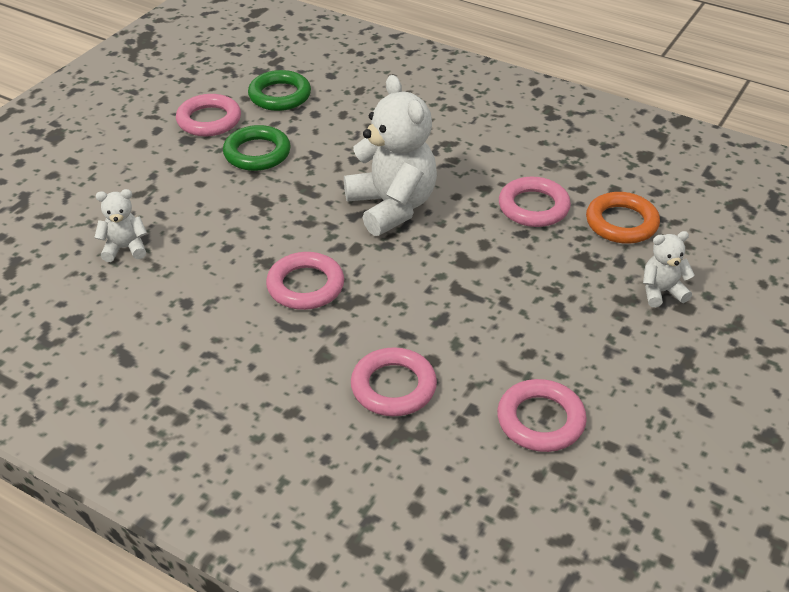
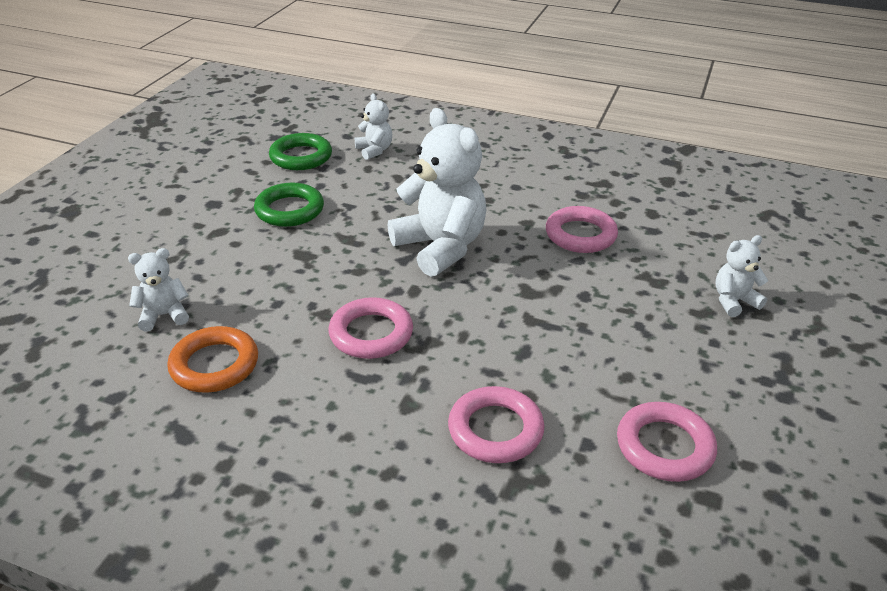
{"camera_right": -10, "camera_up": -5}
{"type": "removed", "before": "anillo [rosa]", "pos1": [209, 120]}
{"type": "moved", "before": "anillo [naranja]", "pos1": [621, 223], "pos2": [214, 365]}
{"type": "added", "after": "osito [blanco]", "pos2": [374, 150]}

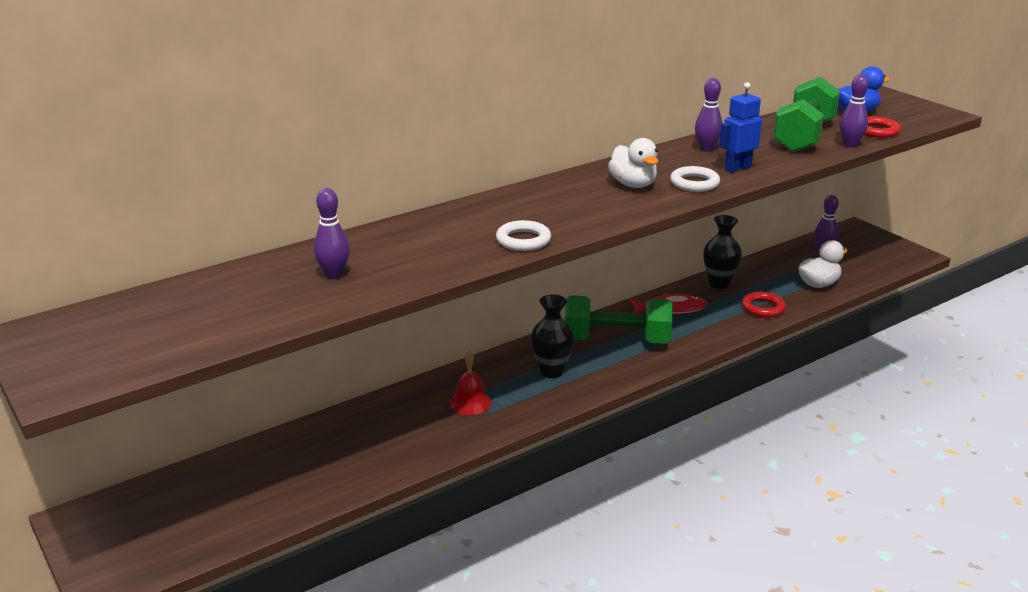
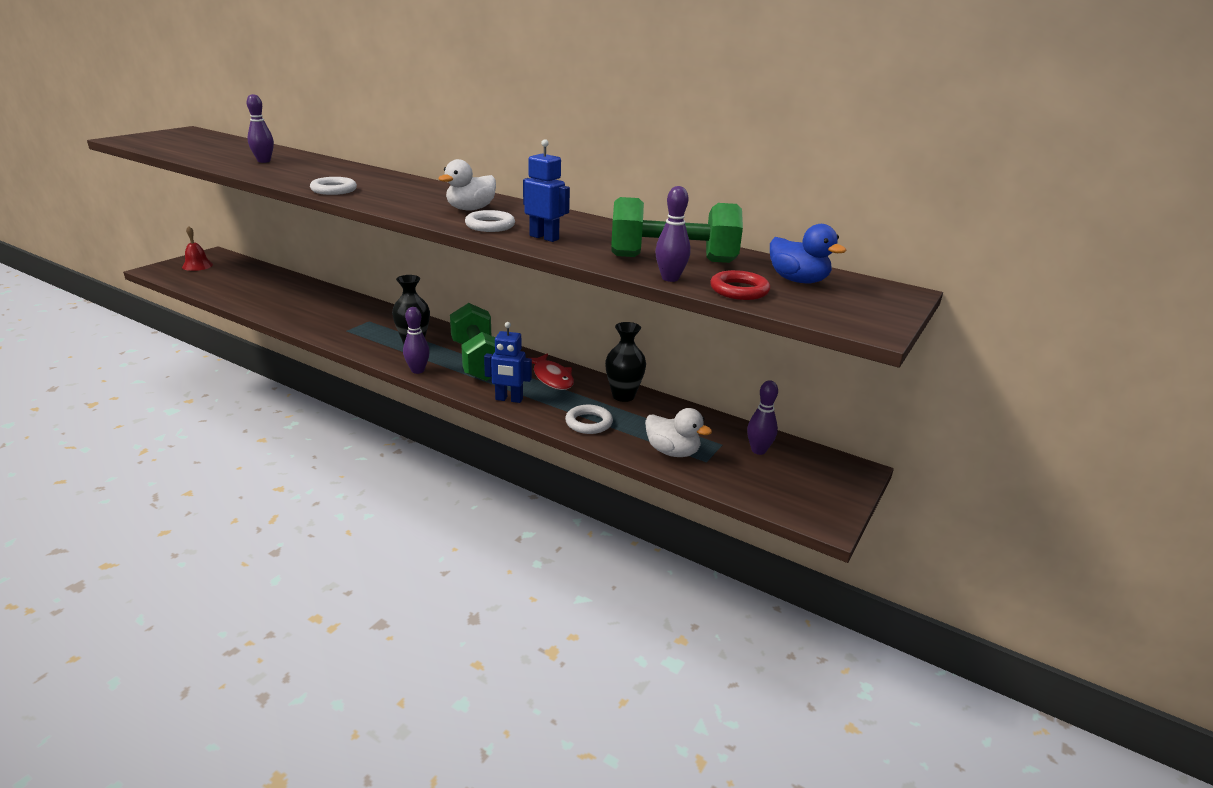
{"camera_right": 65, "camera_up": 0}
{"type": "moved", "before": "bolo [morado]", "pos1": [706, 149], "pos2": [417, 370]}
{"type": "recoloured", "before": "anillo [rojo]", "after": "anillo [blanco]", "pos1": [763, 308], "pos2": [589, 423]}
{"type": "moved", "before": "campana [rojo]", "pos1": [470, 402], "pos2": [197, 265]}
{"type": "added", "after": "robot [azul]", "pos2": [509, 399]}

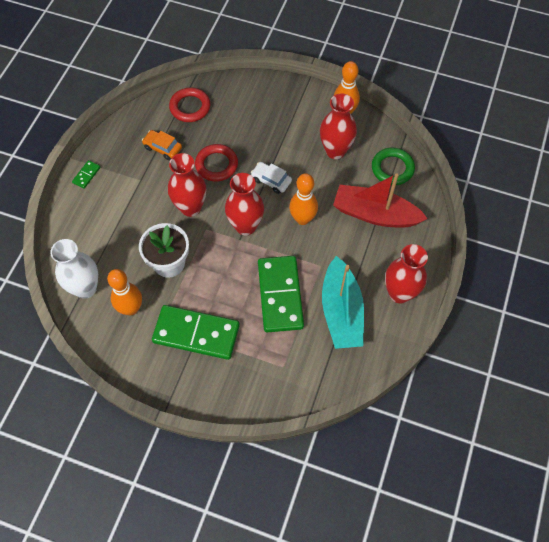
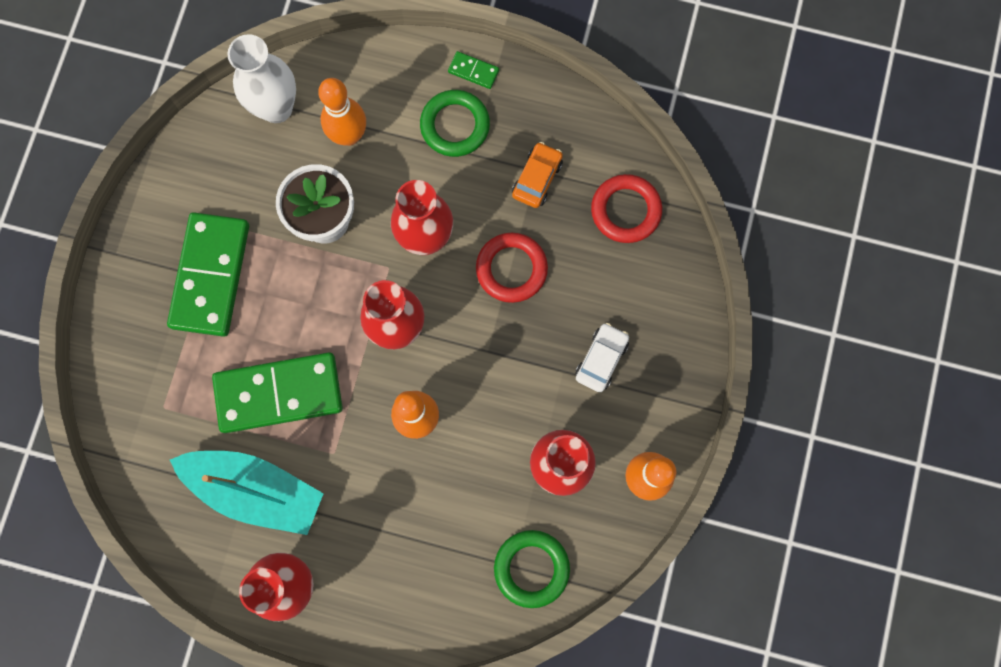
{"camera_right": 85, "camera_up": 15}
{"type": "moved", "before": "coche [blanco]", "pos1": [271, 180], "pos2": [601, 359]}
{"type": "removed", "before": "barco [rojo]", "pos1": [375, 214]}
{"type": "turned", "before": "barco [turquesa]", "pos1": [341, 311], "pos2": [255, 490], "turn": -150}
{"type": "moved", "before": "bolo [naranja]", "pos1": [131, 308], "pos2": [349, 135]}
{"type": "added", "after": "anillo [verde]", "pos2": [455, 125]}

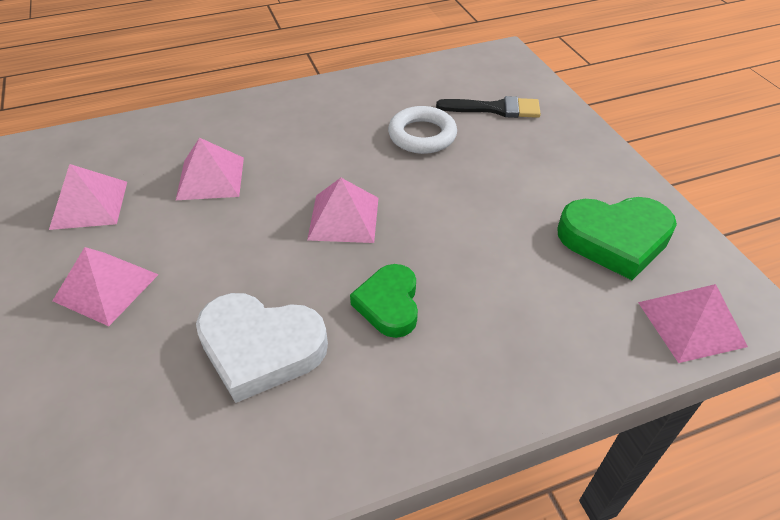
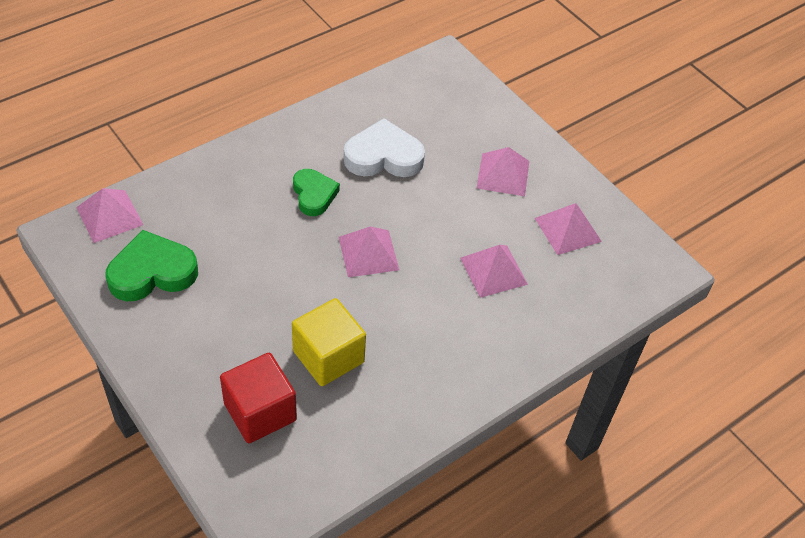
{"camera_right": 160, "camera_up": 5}
{"type": "replaced", "before": "pincel [negro]", "after": "cubo [rojo]", "pos1": [495, 109], "pos2": [260, 412]}
{"type": "replaced", "before": "anillo [blanco]", "after": "cubo [amarillo]", "pos1": [422, 135], "pos2": [328, 356]}

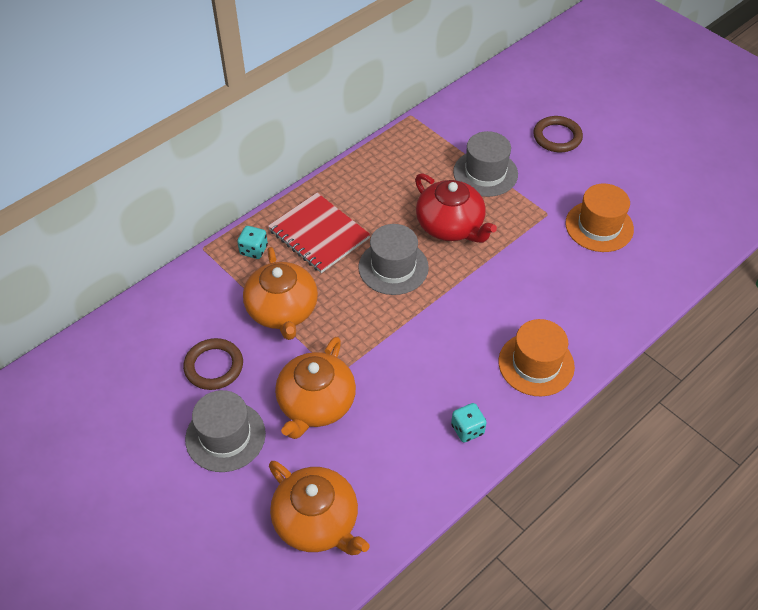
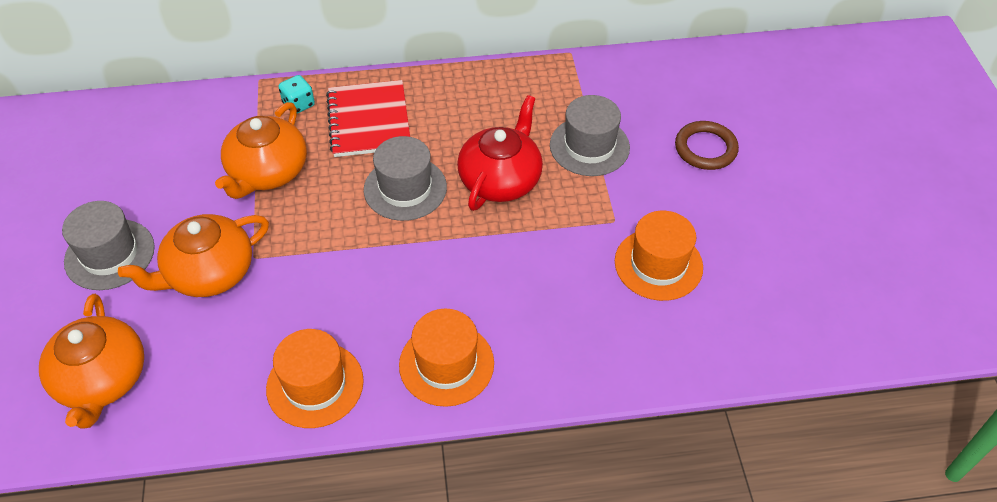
{"camera_right": 35, "camera_up": 0}
{"type": "turned", "before": "tetera [rojo]", "pos1": [451, 226], "pos2": [501, 179], "turn": -150}
{"type": "removed", "before": "anillo [marrón]", "pos1": [214, 366]}
{"type": "replaced", "before": "dado [turquesa]", "after": "sombrero [naranja]", "pos1": [467, 429], "pos2": [315, 384]}

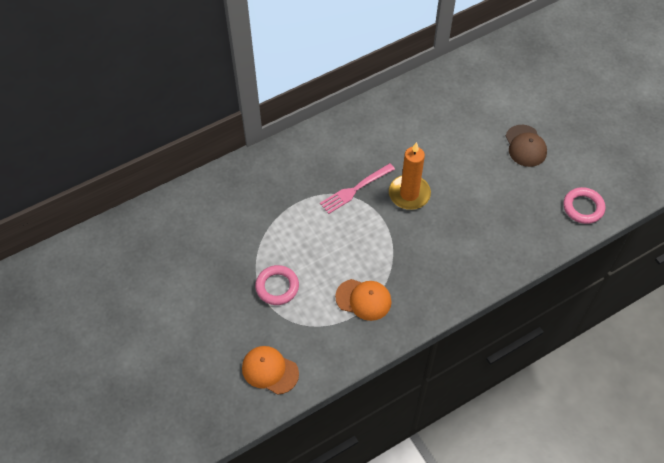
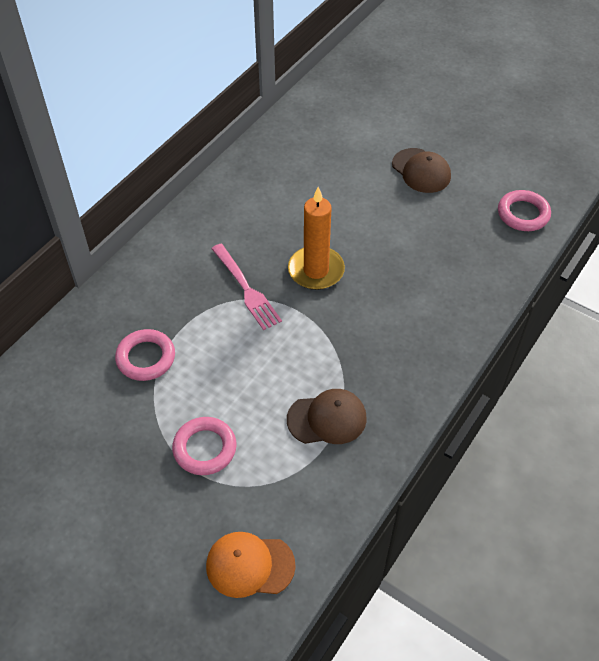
{"camera_right": -25, "camera_up": -5}
{"type": "turned", "before": "tenedor [rosa]", "pos1": [355, 189], "pos2": [246, 289], "turn": -60}
{"type": "recoloured", "before": "gorra [naranja]", "after": "gorra [marrón]", "pos1": [363, 299], "pos2": [327, 419]}
{"type": "added", "after": "anillo [rosa]", "pos2": [146, 358]}

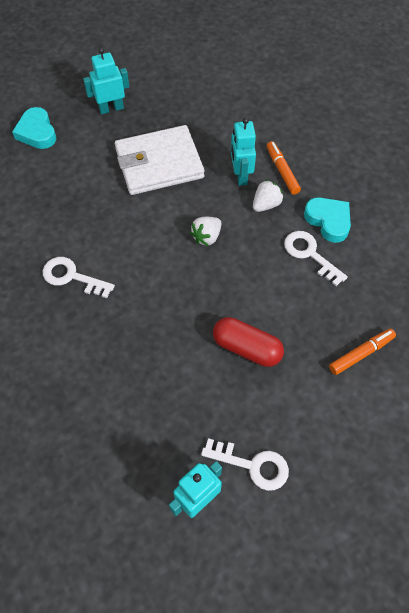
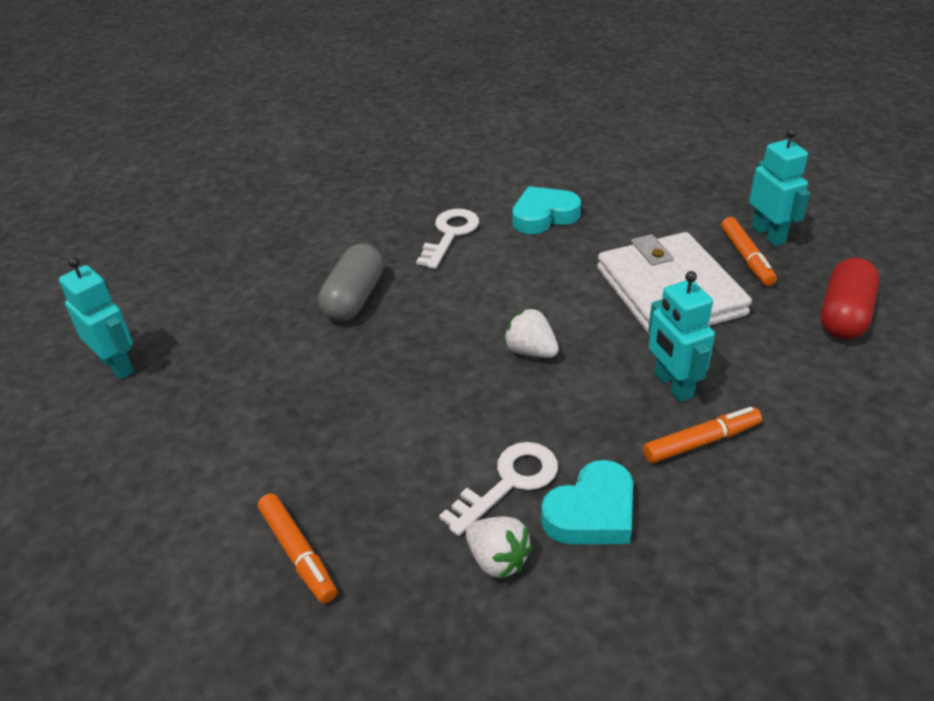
{"camera_right": 90, "camera_up": -20}
{"type": "moved", "before": "corazón [turquesa]", "pos1": [37, 132], "pos2": [544, 216]}
{"type": "turned", "before": "robot [turquesa]", "pos1": [240, 175], "pos2": [672, 385], "turn": -105}
{"type": "moved", "before": "fresa [blanco]", "pos1": [266, 204], "pos2": [497, 560]}
{"type": "moved", "before": "cápsula [rojo]", "pos1": [247, 348], "pos2": [844, 315]}
{"type": "removed", "before": "llave [blanco]", "pos1": [253, 465]}
{"type": "added", "after": "rotulador [naranja]", "pos2": [746, 257]}
{"type": "added", "after": "cápsula [gris]", "pos2": [354, 298]}

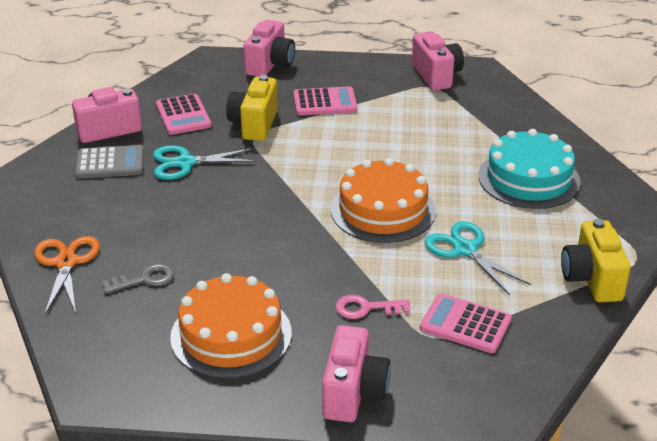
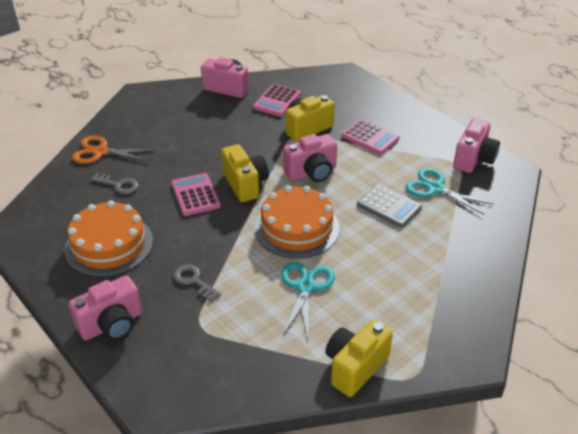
{"camera_right": 45, "camera_up": 5}
{"type": "moved", "before": "cámara [rosa]", "pos1": [270, 65], "pos2": [311, 172]}
{"type": "removed", "before": "tarta [turquesa]", "pos1": [529, 178]}
{"type": "moved", "before": "calculadora [gris]", "pos1": [110, 163], "pos2": [389, 206]}
{"type": "moved", "before": "tijeras [turquesa]", "pos1": [185, 163], "pos2": [435, 188]}
{"type": "turned", "before": "tijeras [naranja]", "pos1": [66, 262], "pos2": [100, 152], "turn": -120}
{"type": "moved", "before": "calculadora [rosa]", "pos1": [465, 324], "pos2": [195, 195]}
{"type": "recoloured", "before": "llave [rosa]", "after": "llave [gris]", "pos1": [366, 308], "pos2": [194, 281]}
{"type": "added", "after": "cámara [amarillo]", "pos2": [245, 184]}

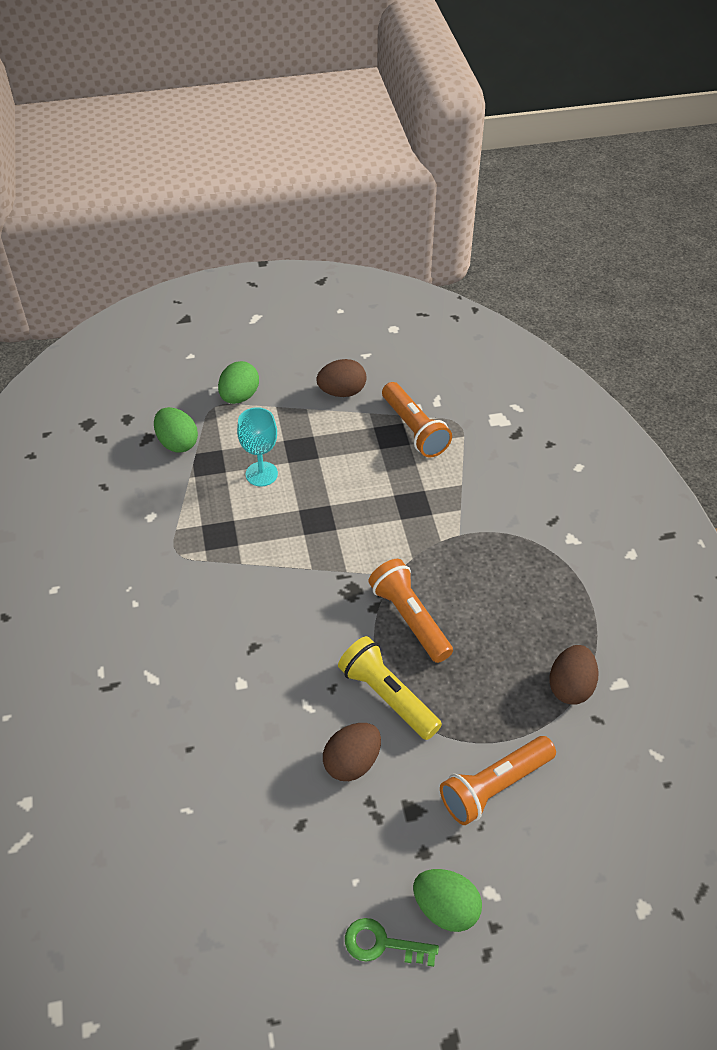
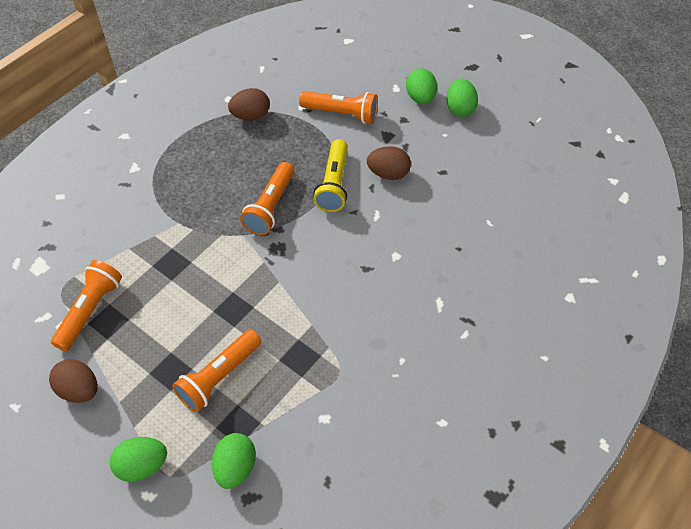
{"camera_right": -130, "camera_up": 5}
{"type": "replaced", "before": "copa [turquesa]", "after": "lámpara de mano [naranja]", "pos1": [261, 474], "pos2": [219, 377]}
{"type": "replaced", "before": "llave [verde]", "after": "huevo [verde]", "pos1": [382, 944], "pos2": [460, 109]}

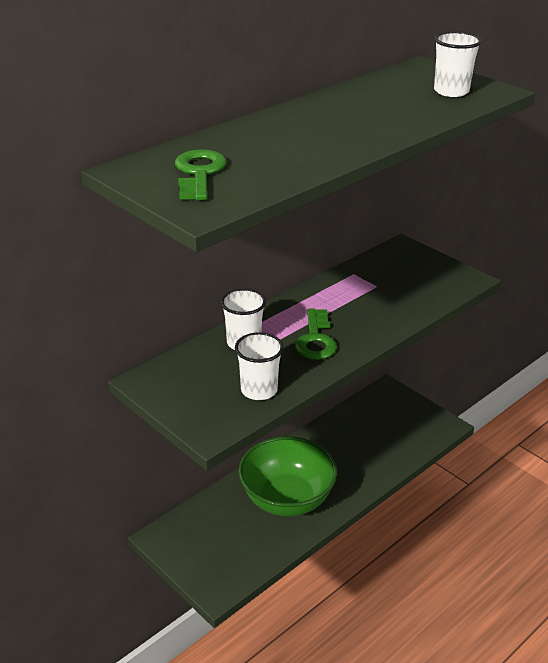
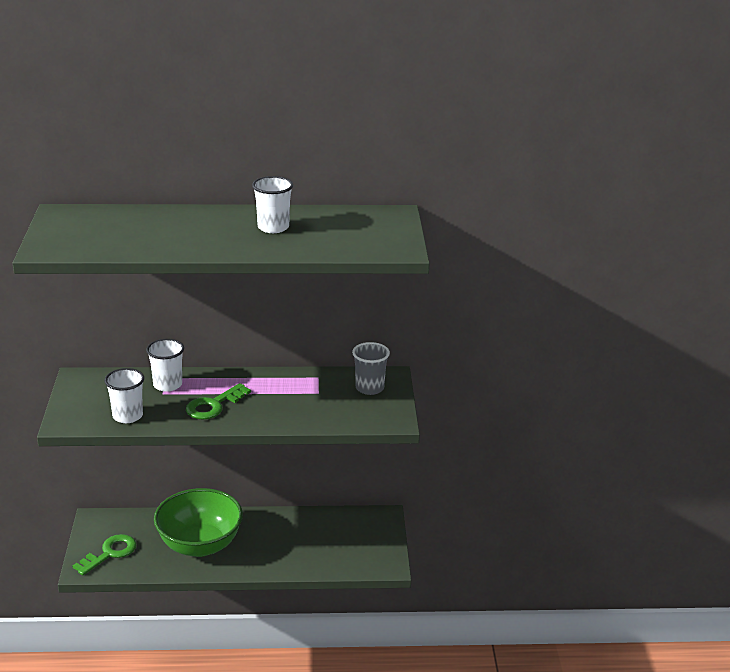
{"camera_right": 40, "camera_up": -5}
{"type": "moved", "before": "vaso [blanco]", "pos1": [451, 91], "pos2": [273, 227]}
{"type": "moved", "before": "llave [verde]", "pos1": [199, 173], "pos2": [110, 553]}
{"type": "added", "after": "vaso [gris]", "pos2": [369, 388]}

